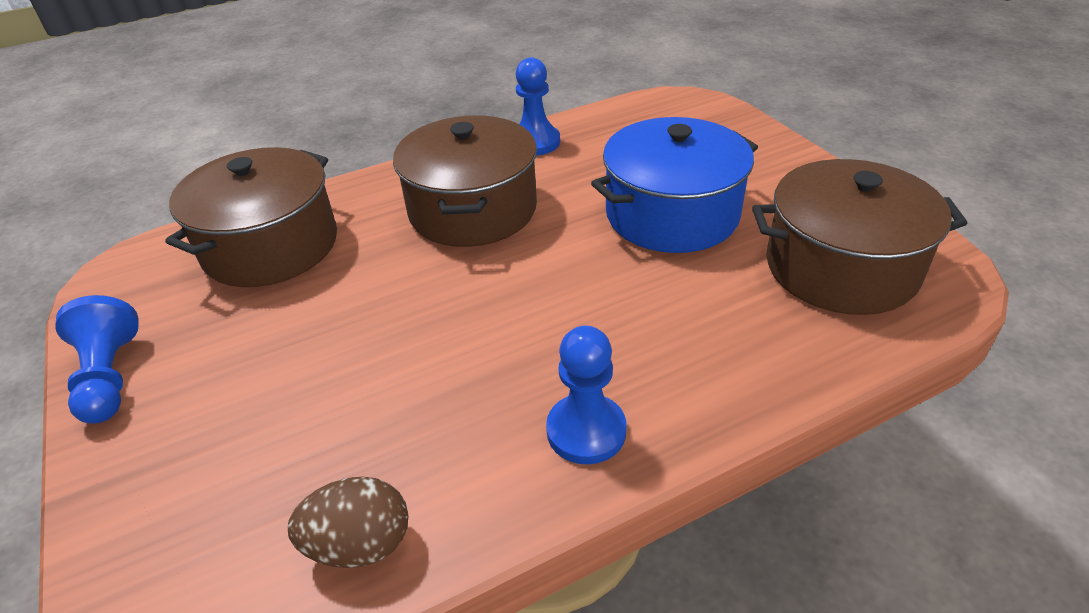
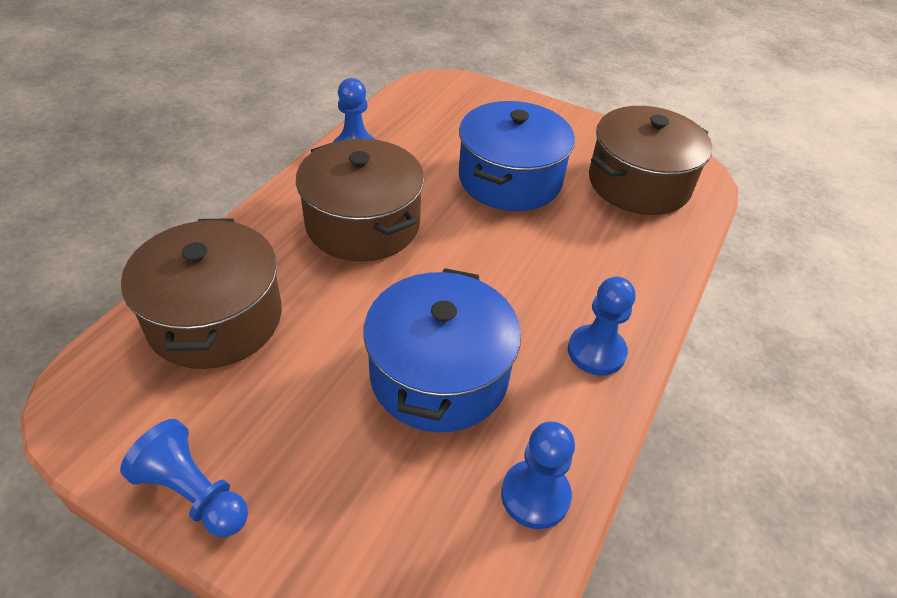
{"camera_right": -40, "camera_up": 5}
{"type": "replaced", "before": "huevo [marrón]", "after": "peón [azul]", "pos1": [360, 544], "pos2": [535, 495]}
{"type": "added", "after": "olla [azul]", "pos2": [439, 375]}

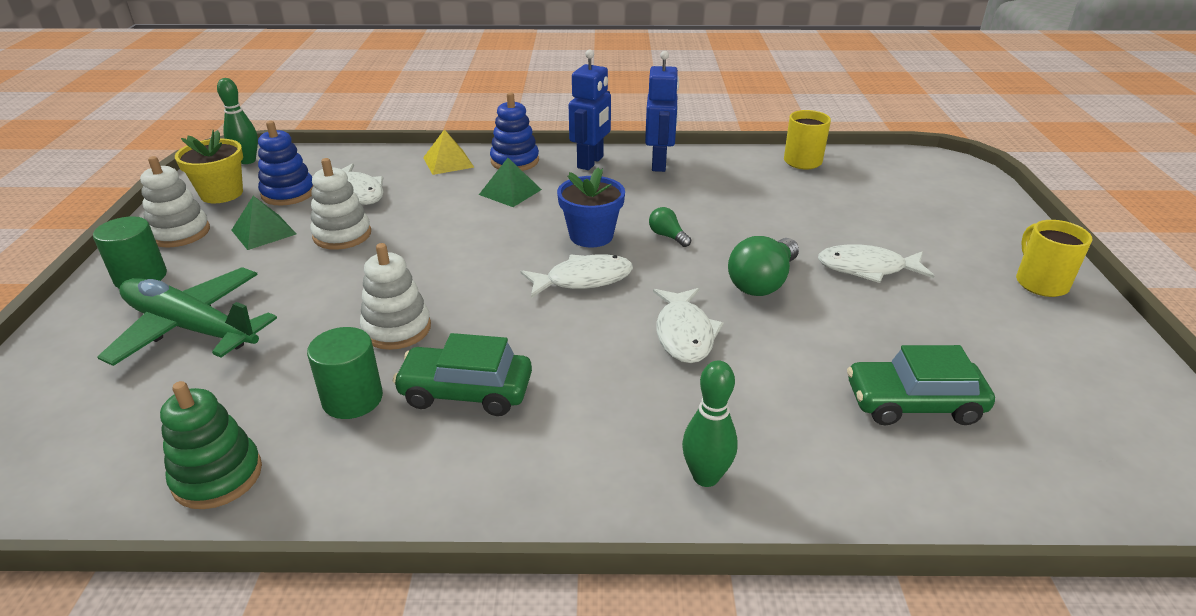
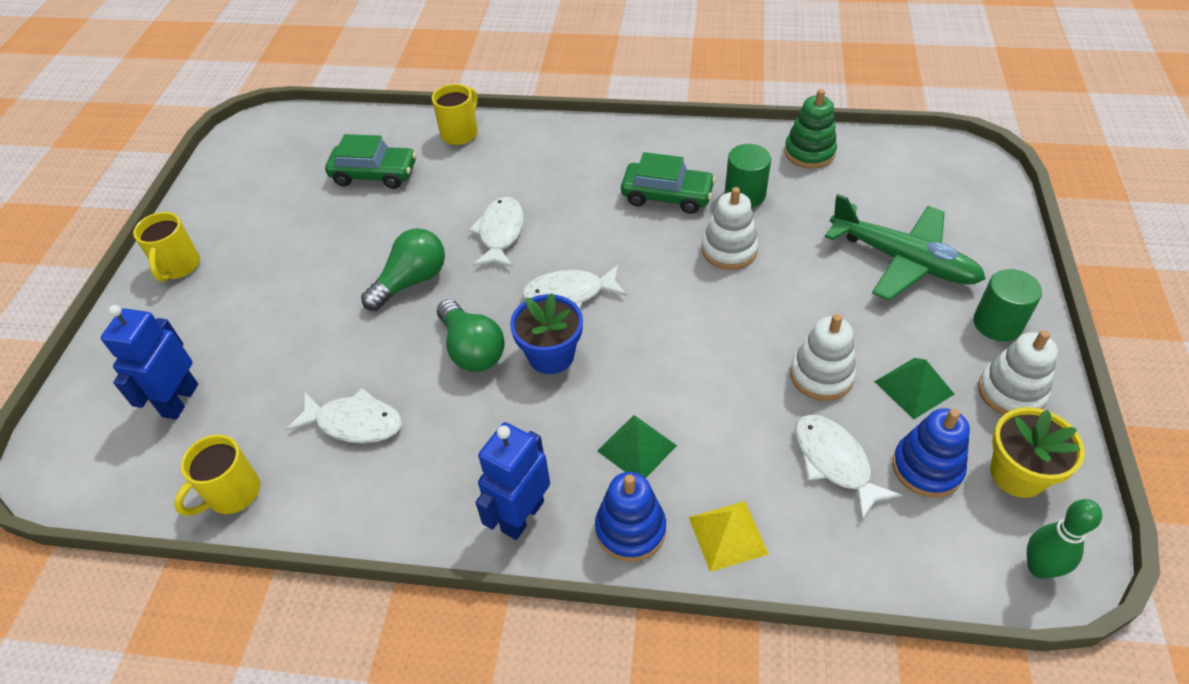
{"camera_right": -170, "camera_up": 15}
{"type": "moved", "before": "robot [azul]", "pos1": [659, 164], "pos2": [180, 400]}
{"type": "resized", "before": "bombilla [verde]", "pos1": [667, 236], "pos2": [472, 349], "scale": 1.9}
{"type": "moved", "before": "pez [blanco]", "pos1": [867, 268], "pos2": [354, 423]}
{"type": "removed", "before": "bolo [verde]", "pos1": [705, 477]}
{"type": "added", "after": "taza [amarillo]", "pos2": [460, 133]}

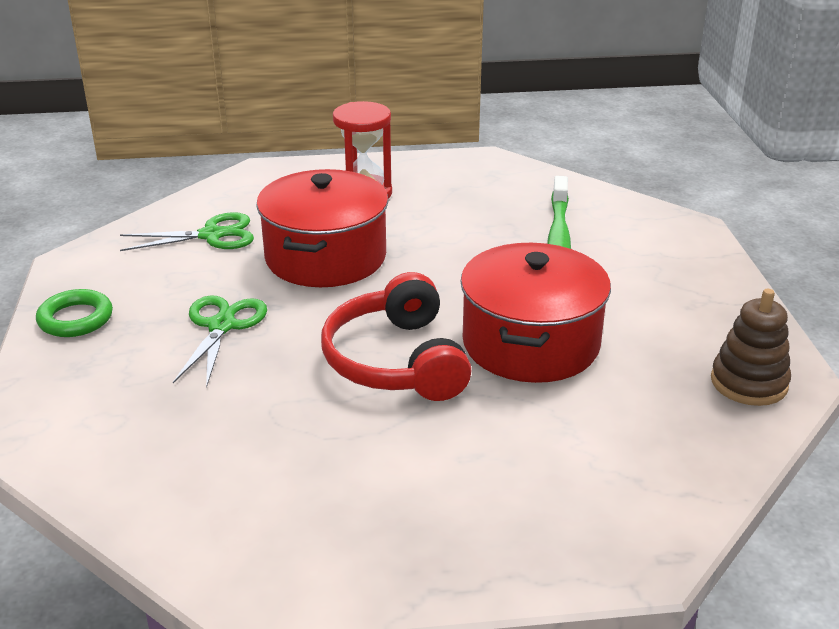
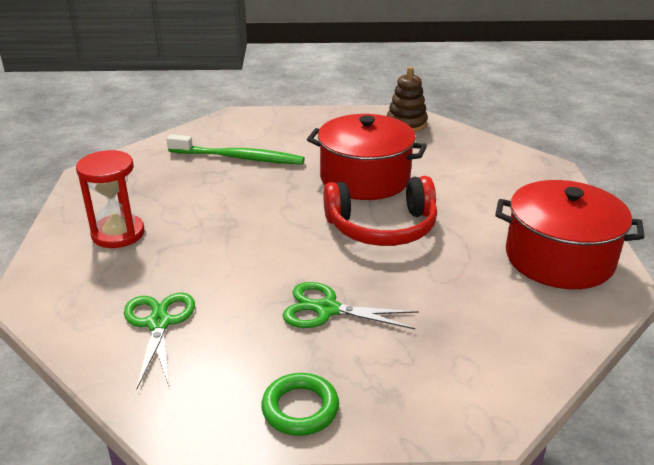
{"camera_right": -85, "camera_up": 0}
{"type": "moved", "before": "olla [rojo]", "pos1": [325, 257], "pos2": [559, 258]}

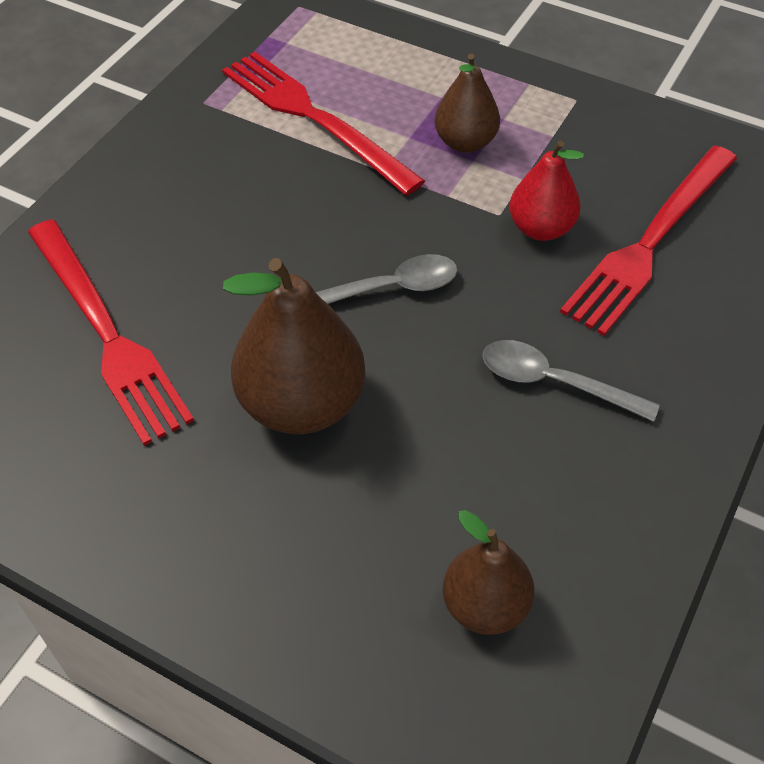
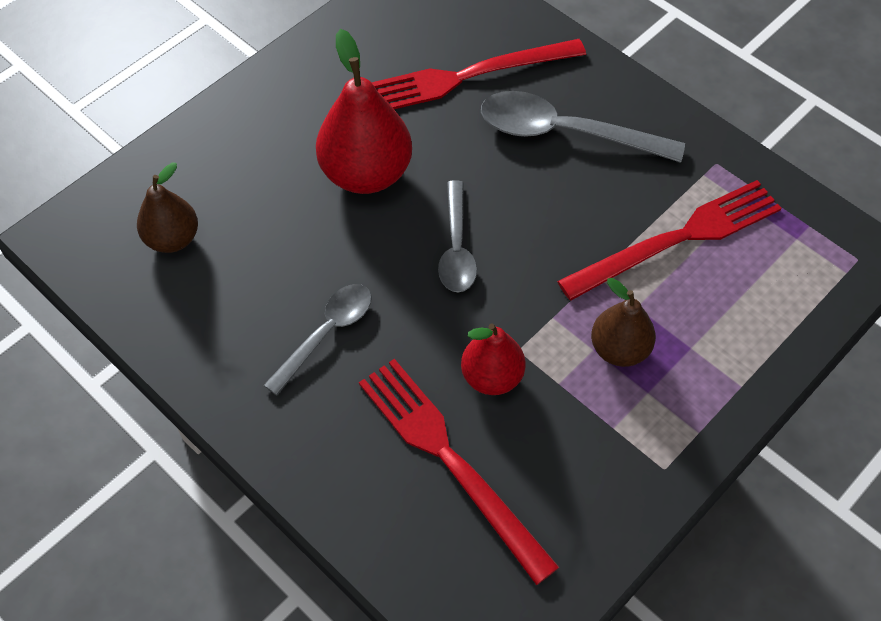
{"camera_right": 105, "camera_up": 5}
{"type": "recoloured", "before": "pera [marrón]", "after": "pera [rojo]", "pos1": [301, 404], "pos2": [366, 173]}
{"type": "added", "after": "cuchara [gris]", "pos2": [565, 133]}

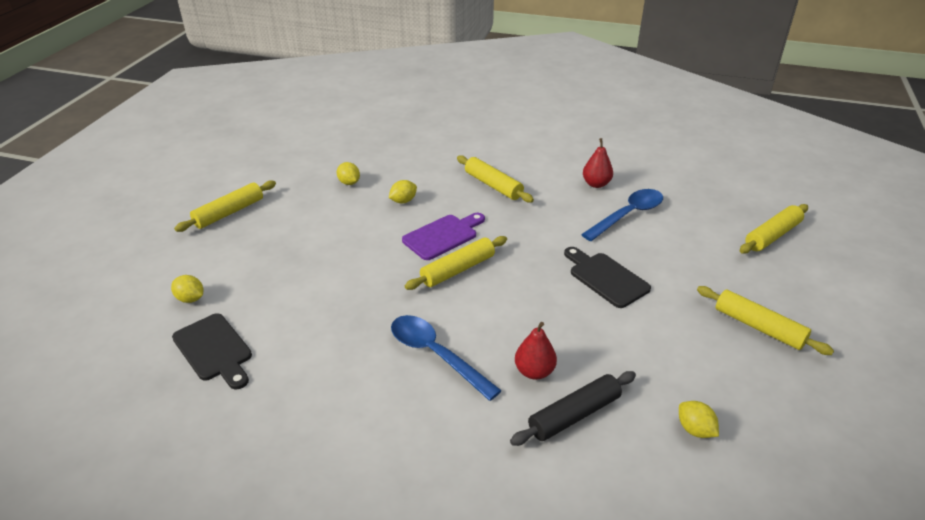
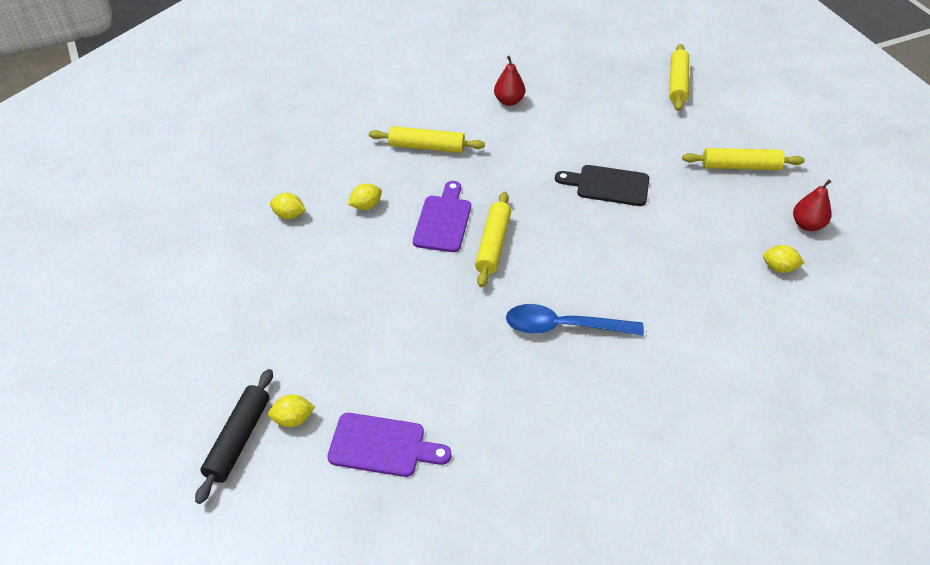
{"camera_right": -40, "camera_up": 10}
{"type": "turned", "before": "limón [amarillo]", "pos1": [403, 201], "pos2": [366, 206], "turn": 45}
{"type": "removed", "before": "rodillo [amarillo]", "pos1": [229, 212]}
{"type": "removed", "before": "cuchara [azul]", "pos1": [628, 215]}
{"type": "recoloured", "before": "tabla de cortar [negro]", "after": "tabla de cortar [morado]", "pos1": [214, 350], "pos2": [382, 446]}
{"type": "moved", "before": "pera [rojo]", "pos1": [534, 371], "pos2": [807, 225]}
{"type": "moved", "before": "rodillo [negro]", "pos1": [574, 415], "pos2": [238, 439]}

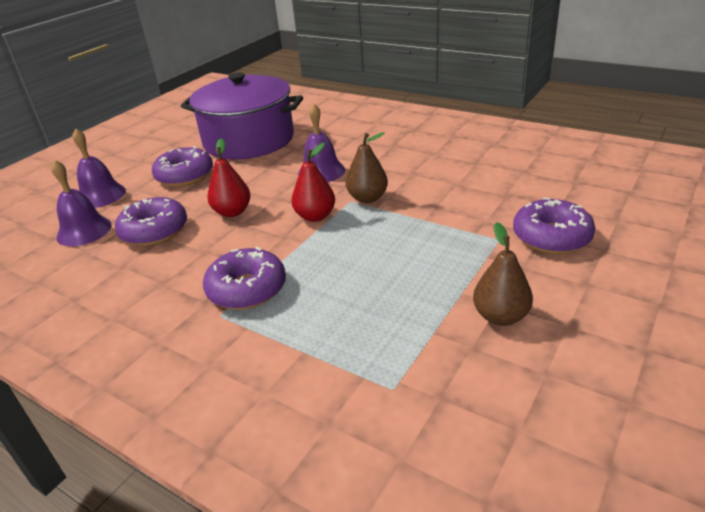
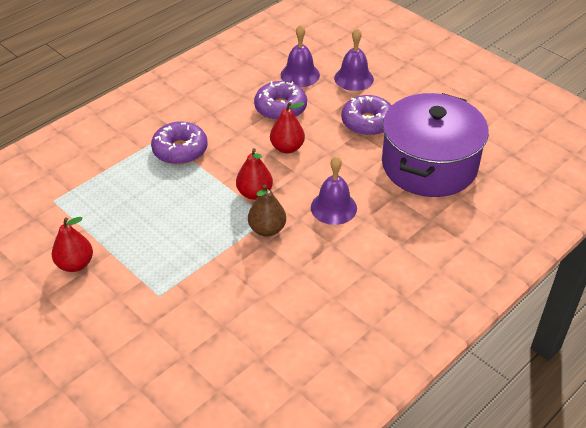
{"camera_right": 100, "camera_up": 10}
{"type": "removed", "before": "rosquilla [morado]", "pos1": [551, 237]}
{"type": "recoloured", "before": "pera [marrón]", "after": "pera [rojo]", "pos1": [500, 316], "pos2": [75, 264]}

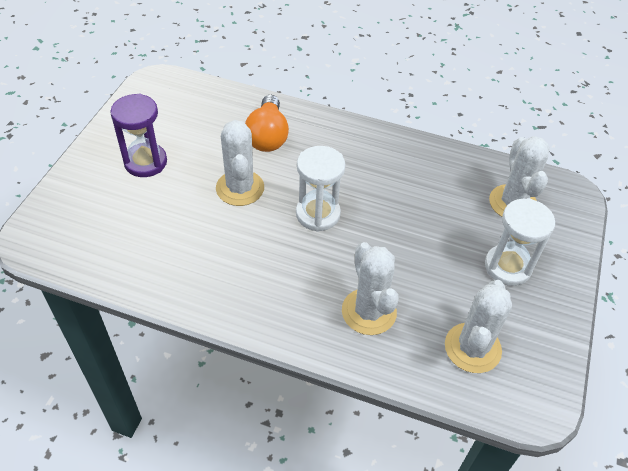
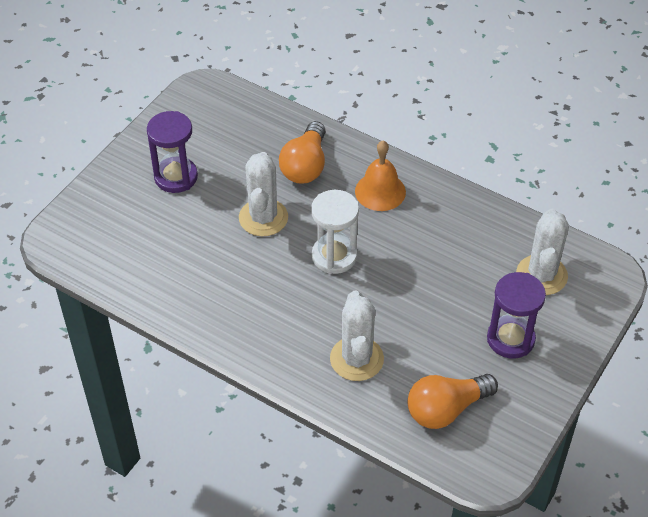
{"camera_right": 15, "camera_up": 0}
{"type": "recoloured", "before": "reloj de arena [blanco]", "after": "reloj de arena [morado]", "pos1": [507, 267], "pos2": [510, 339]}
{"type": "replaced", "before": "cactus [blanco]", "after": "bombilla [naranja]", "pos1": [472, 348], "pos2": [446, 409]}
{"type": "added", "after": "campana [naranja]", "pos2": [380, 191]}

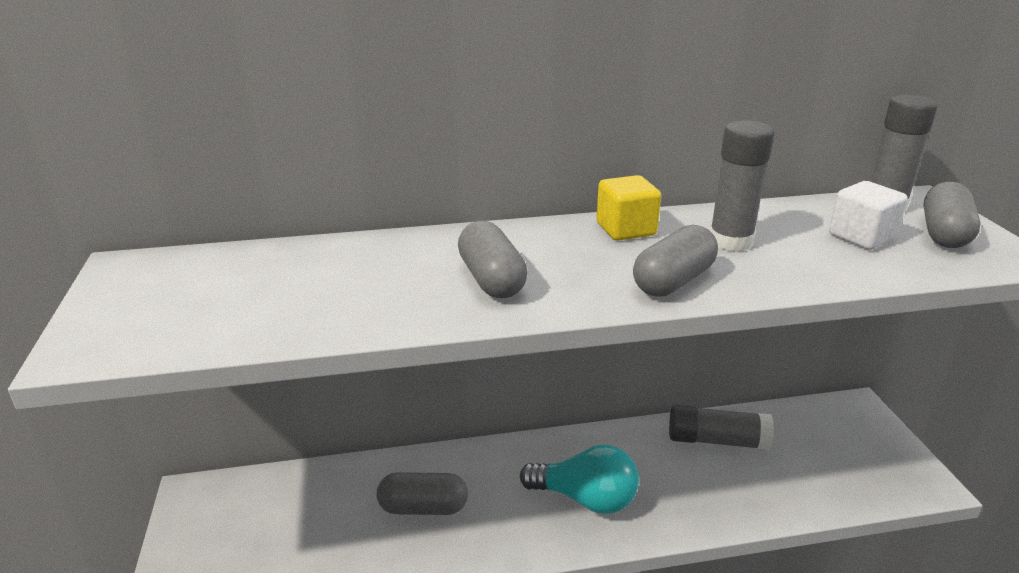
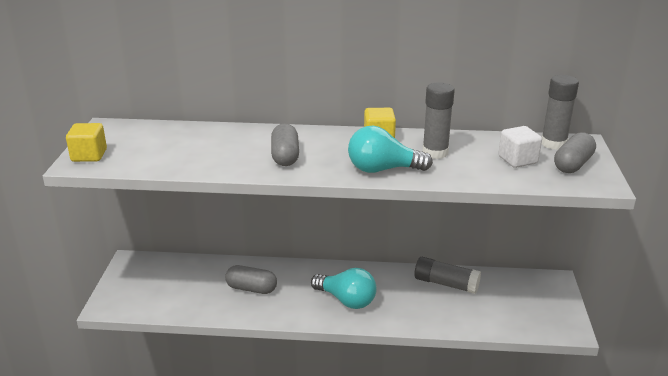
{"camera_right": 15, "camera_up": 0}
{"type": "replaced", "before": "cápsula [gris]", "after": "bombilla [turquesa]", "pos1": [673, 281], "pos2": [383, 169]}
{"type": "added", "after": "cubo [amarillo]", "pos2": [89, 155]}

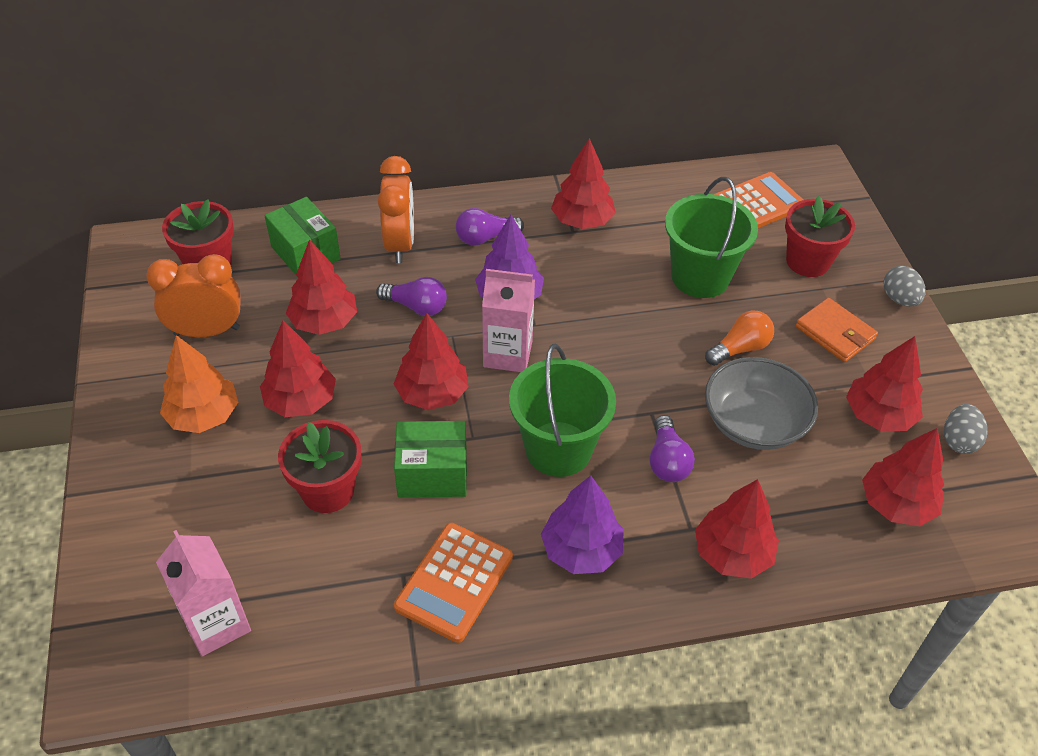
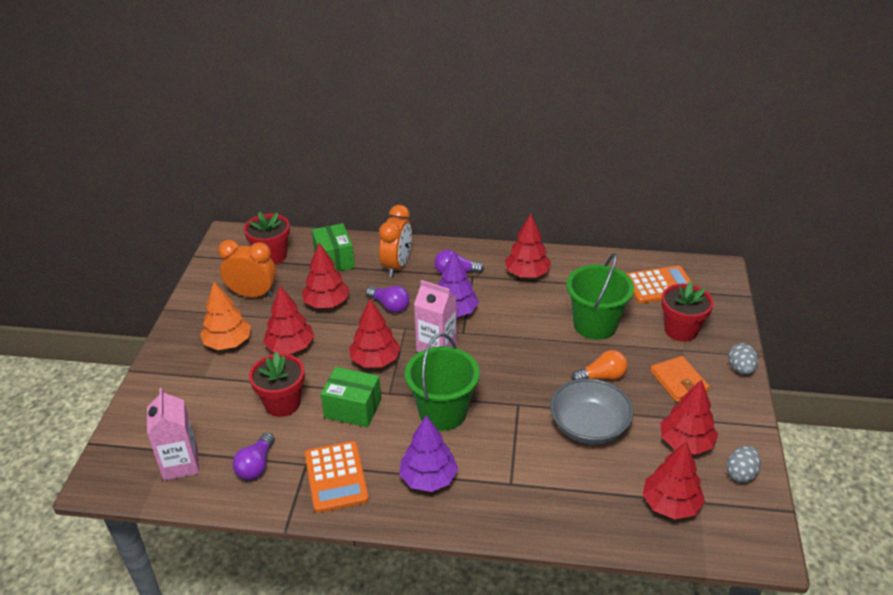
{"camera_right": 20, "camera_up": -10}
{"type": "moved", "before": "bombilla [morado]", "pos1": [667, 461], "pos2": [256, 465]}
{"type": "removed", "before": "árbol [rojo]", "pos1": [732, 553]}
{"type": "turned", "before": "calculadora [naranja]", "pos1": [454, 582], "pos2": [336, 477], "turn": -60}

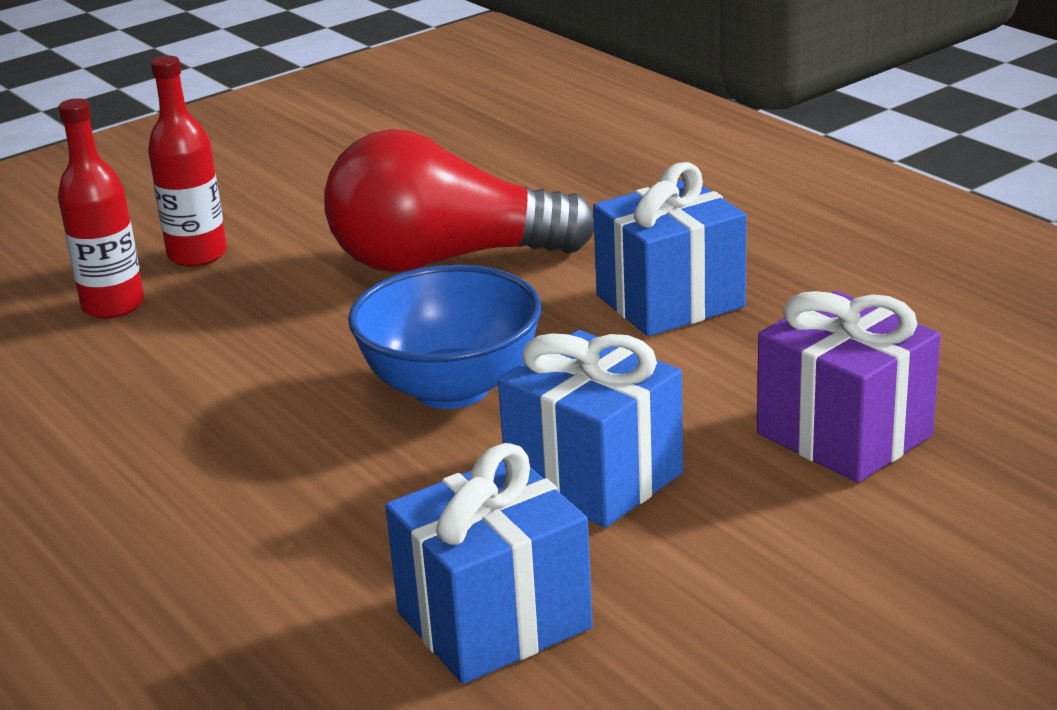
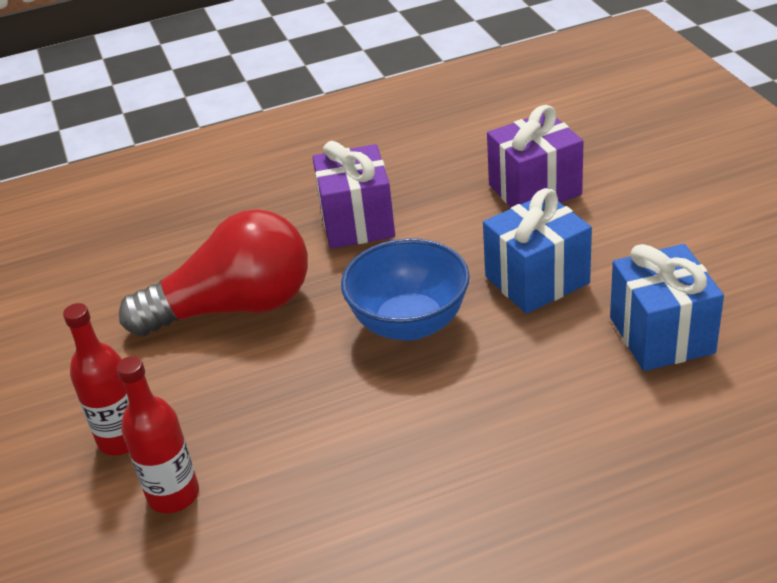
{"camera_right": -70, "camera_up": 10}
{"type": "turned", "before": "bombilla [rojo]", "pos1": [445, 260], "pos2": [234, 307], "turn": -120}
{"type": "recoloured", "before": "regalo [azul]", "after": "regalo [morado]", "pos1": [670, 301], "pos2": [357, 222]}

